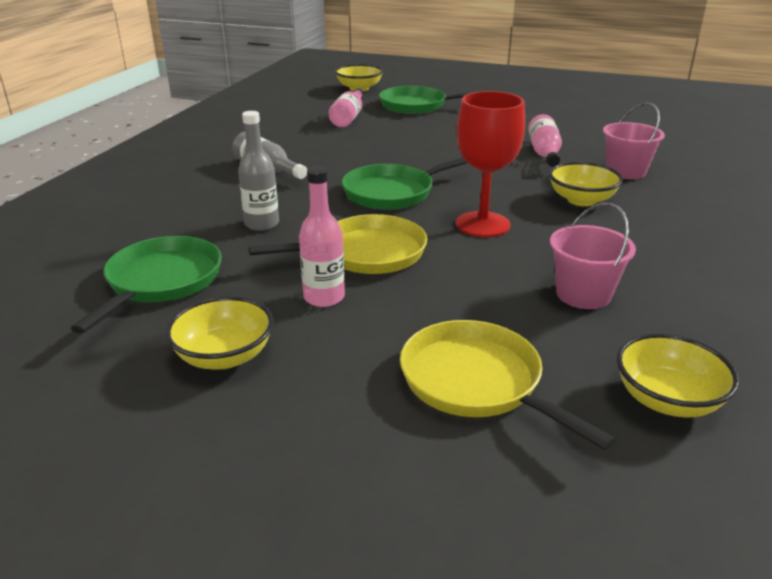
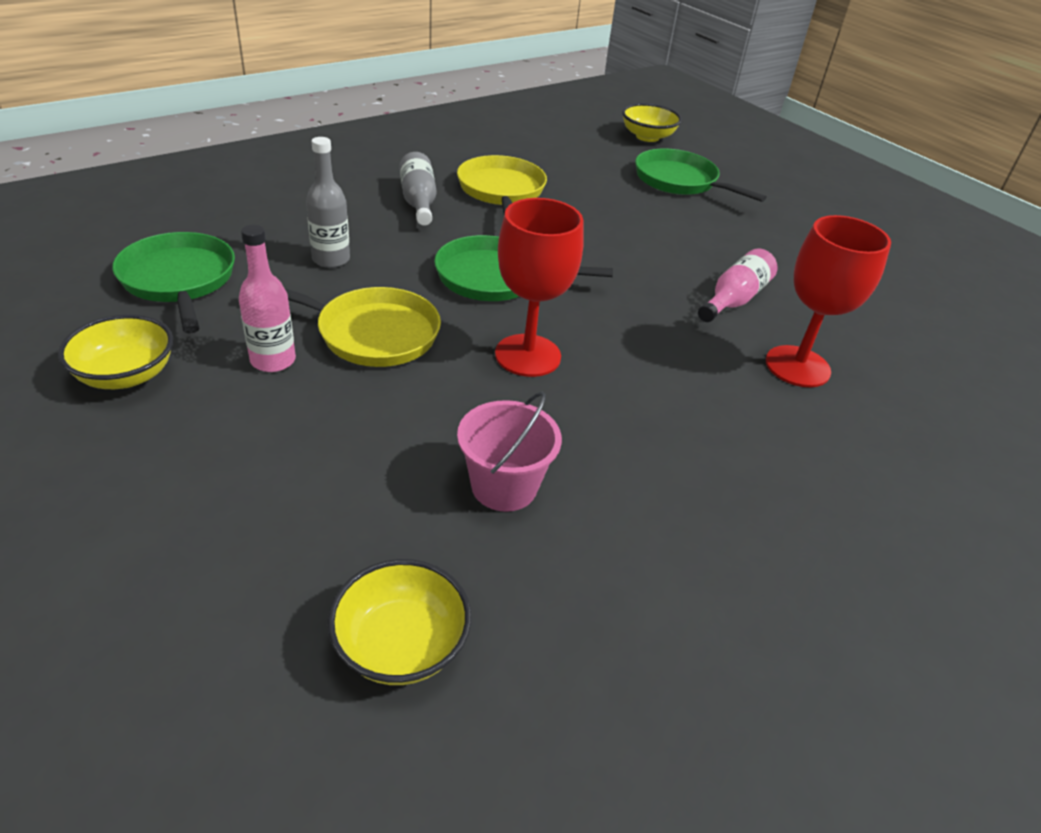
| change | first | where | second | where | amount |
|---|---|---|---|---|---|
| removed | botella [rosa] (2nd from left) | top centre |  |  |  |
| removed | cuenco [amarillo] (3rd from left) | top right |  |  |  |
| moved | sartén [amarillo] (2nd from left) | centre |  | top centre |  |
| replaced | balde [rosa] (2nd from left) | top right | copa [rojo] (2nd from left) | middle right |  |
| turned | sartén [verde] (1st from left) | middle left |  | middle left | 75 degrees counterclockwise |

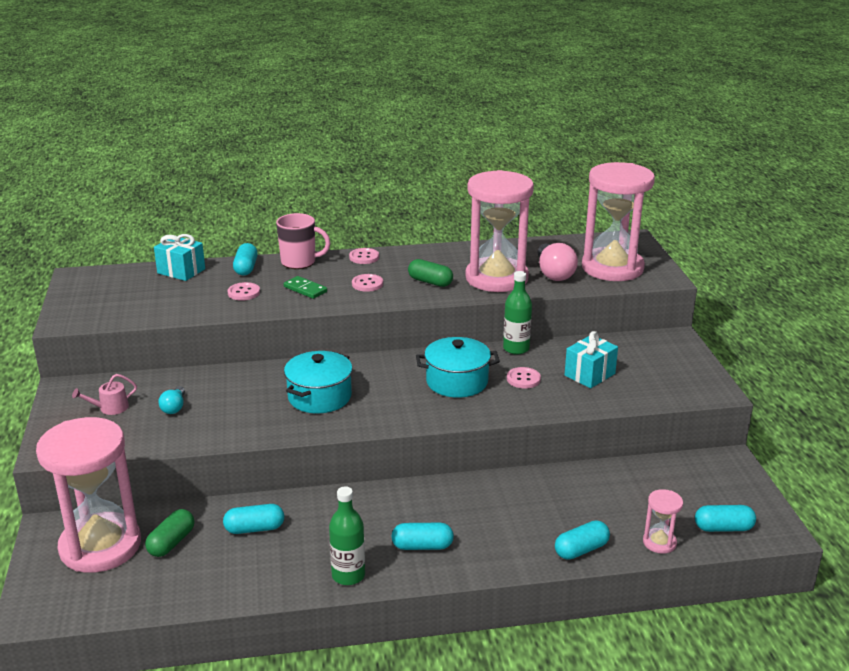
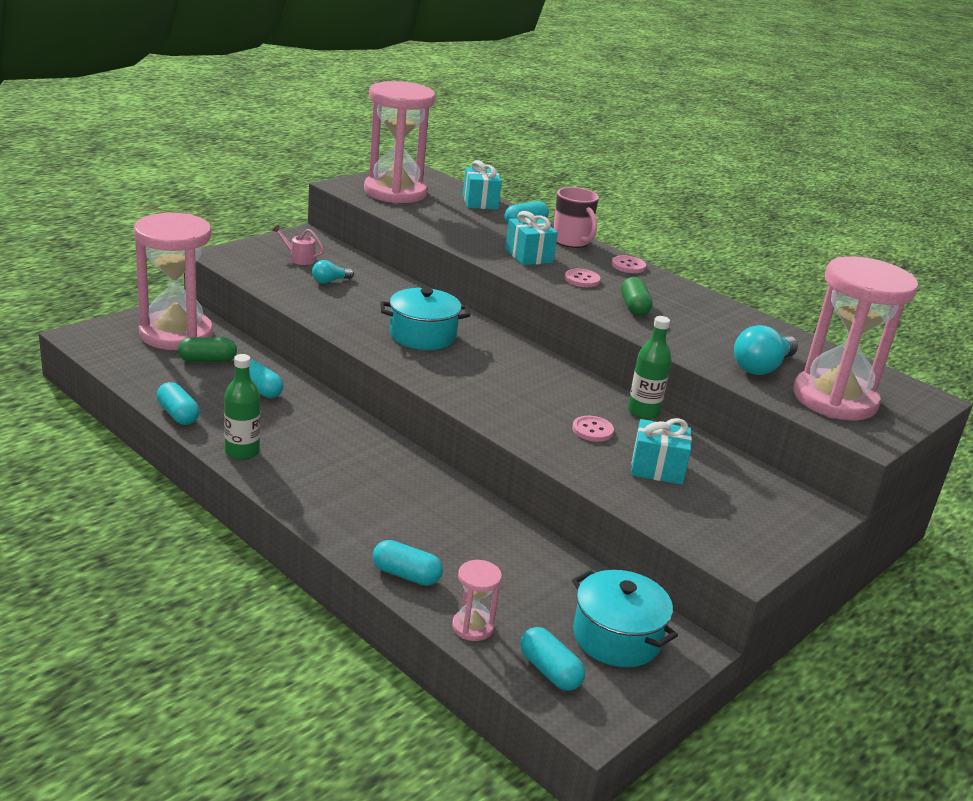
| change | first | where | second | where | amount |
|---|---|---|---|---|---|
| removed | botón [rosa] (1st from left) | middle left |  |  |  |
| moved | cápsula [turquesa] (3rd from left in the first image) | bottom centre | cápsula [turquesa] (1st from left) | middle left |  |
| moved | olla [turquesa] (2nd from left) | centre |  | bottom centre |  |
| moved | reloj de arena [rosa] (2nd from left) | centre |  | top centre |  |
| replaced | ficha de dominó [verde] | centre | regalo [turquesa] (2nd from left) | top centre |  |
| recoloured | bombilla [rosa] | centre | bombilla [turquesa] (2nd from left) | middle right |  |

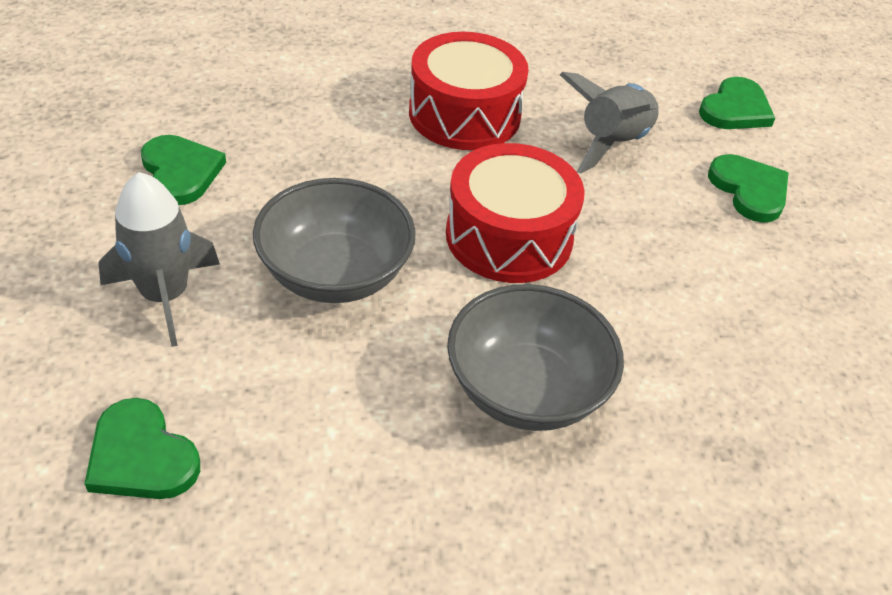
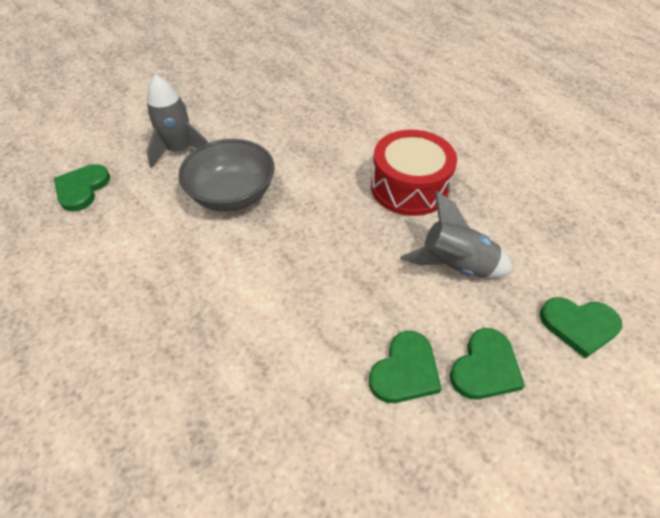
| change | first | where | second | where | amount |
|---|---|---|---|---|---|
| removed | tambor [rojo] (2nd from left) | centre |  |  |  |
| removed | cuenco [gris] (2nd from left) | centre |  |  |  |
| moved | corazón [verde] (2nd from left) | top left |  | bottom centre |  |

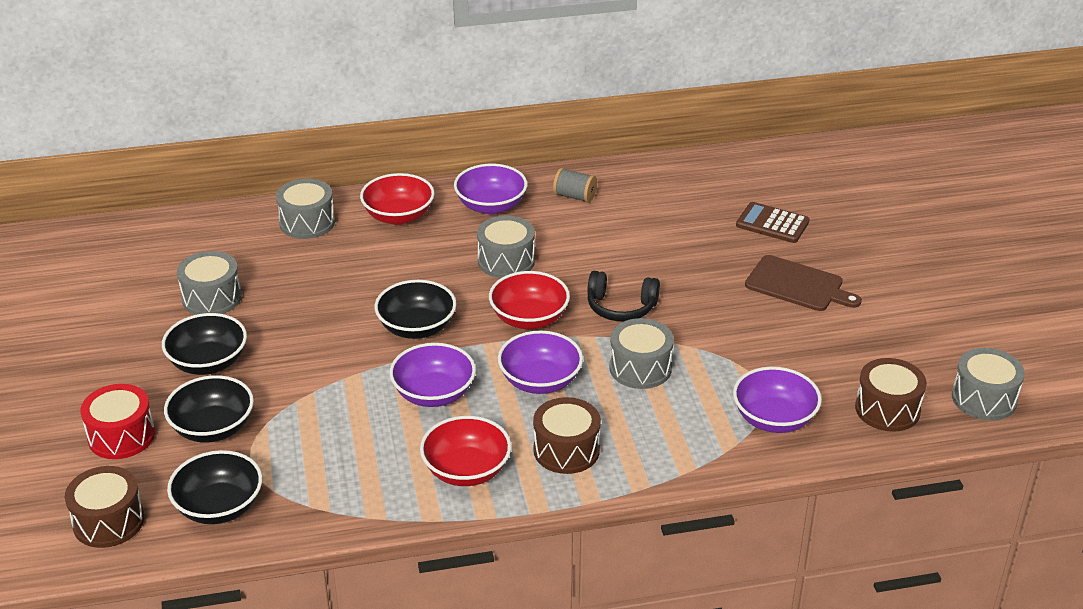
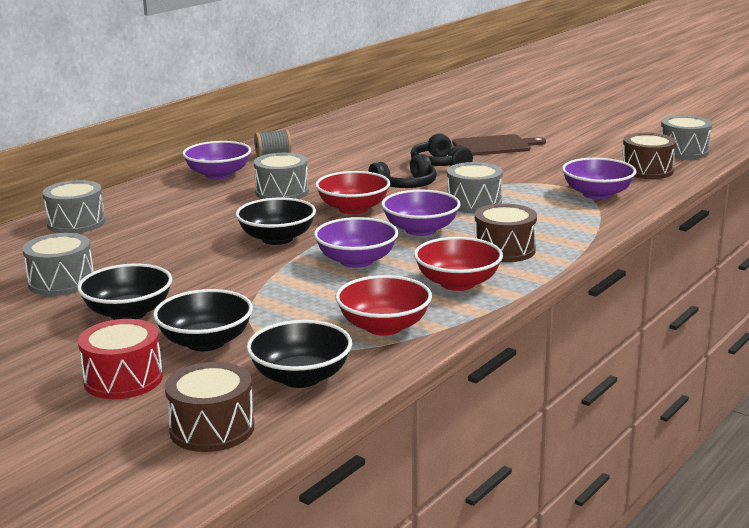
| change | first | where | second | where | amount |
|---|---|---|---|---|---|
| removed | calculadora [marrón] | middle right |  |  |  |
| added |  |  | auriculares [negro] (2nd from left) | top centre |  |
| moved | cuenco [rojo] (1st from left in the first image) | top centre | cuenco [rojo] (2nd from left) | centre |  |

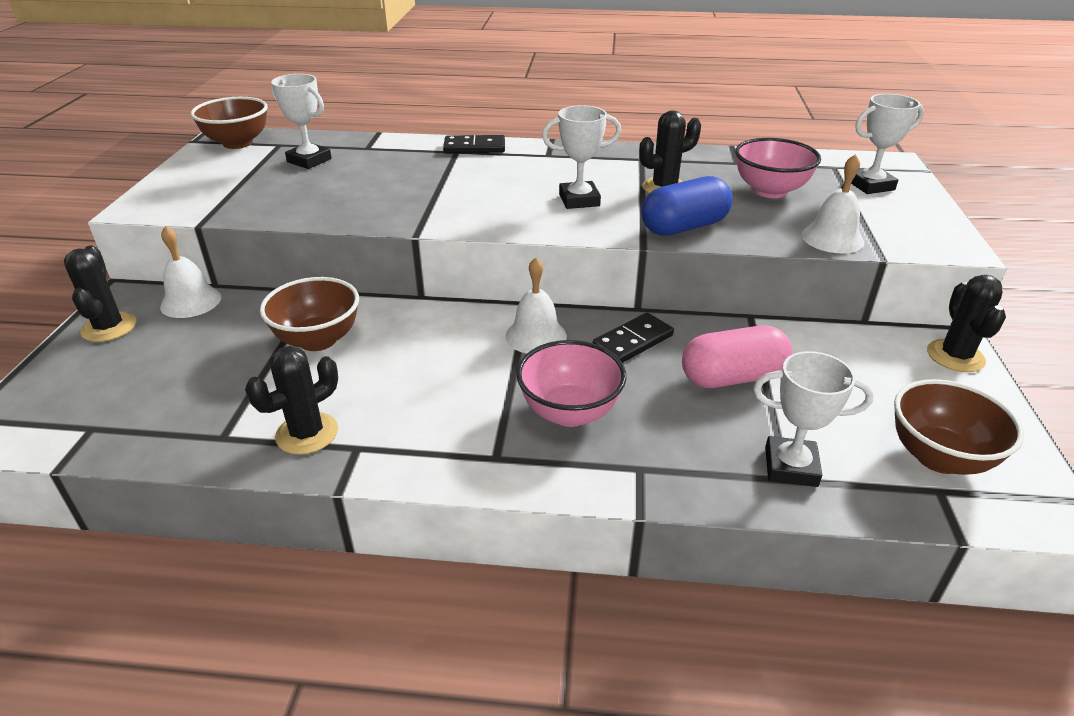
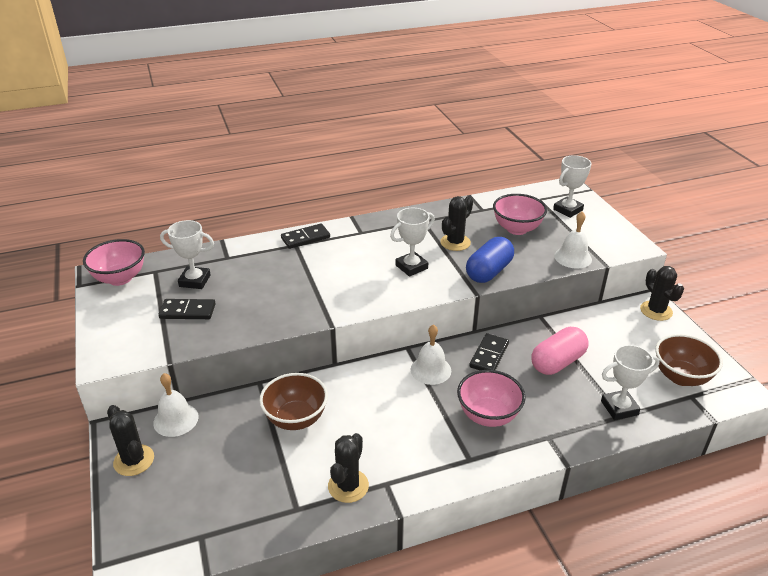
| change | first | where | second | where | amount |
|---|---|---|---|---|---|
| added |  |  | ficha de dominó [negro] (1st from left) | middle left |  |
| recoloured | cuenco [marrón] (1st from left) | top left | cuenco [rosa] (1st from left) | middle left |  |

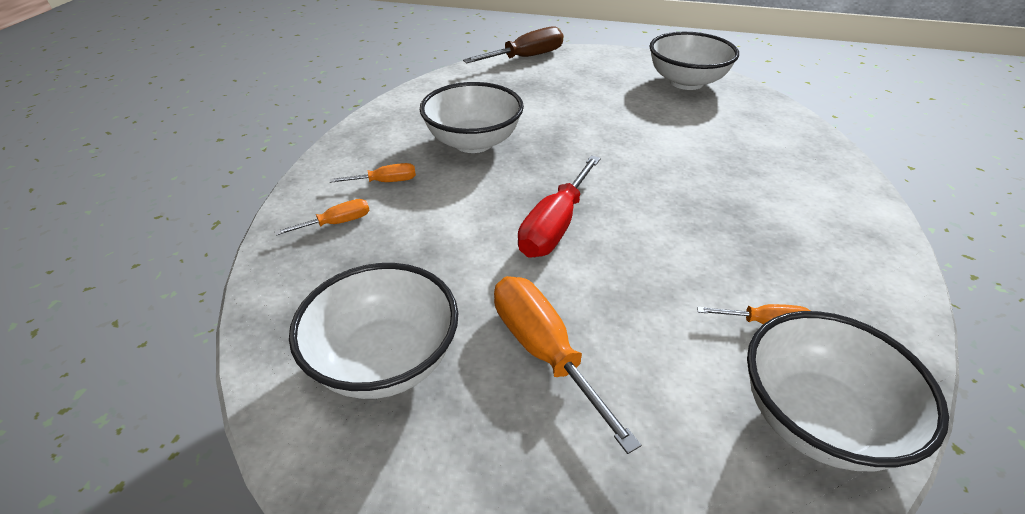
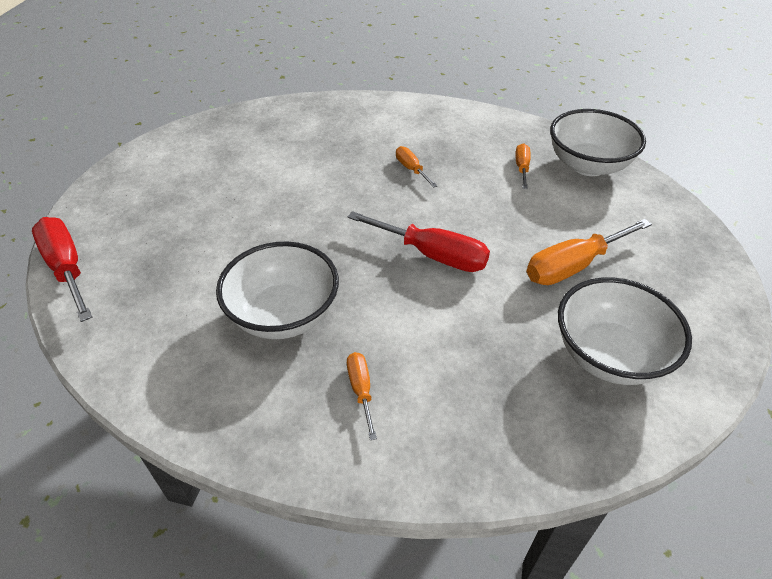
| change | first | where | second | where | amount |
|---|---|---|---|---|---|
| removed | cuenco [blanco] (3rd from left) | top right |  |  |  |
| moved | destornillador [naranja] (1st from left in the first image) | middle left | destornillador [naranja] (2nd from left) | top centre |  |
| recoloured | destornillador [marrón] | top centre | destornillador [rojo] (1st from left) | middle left |  |

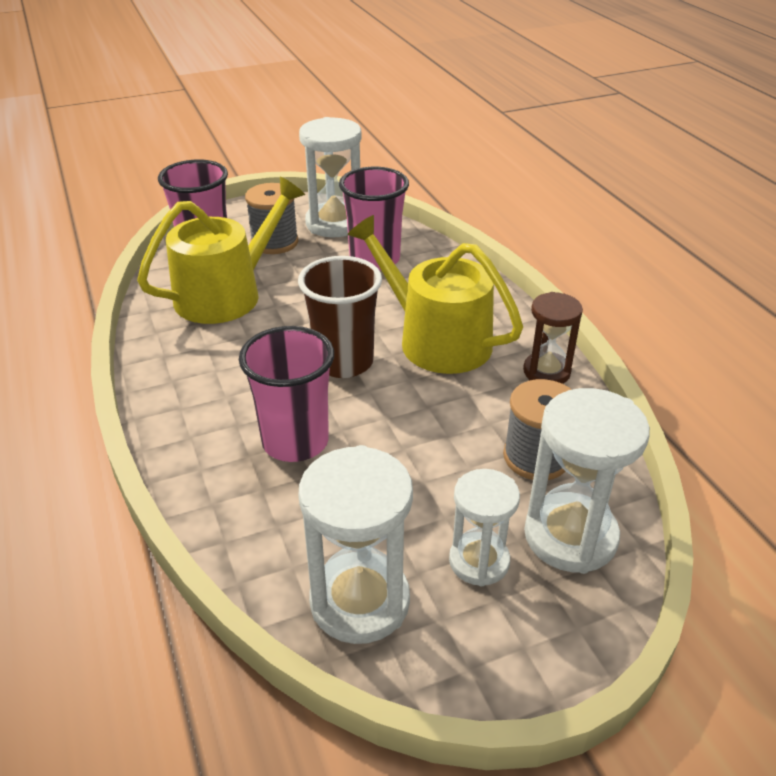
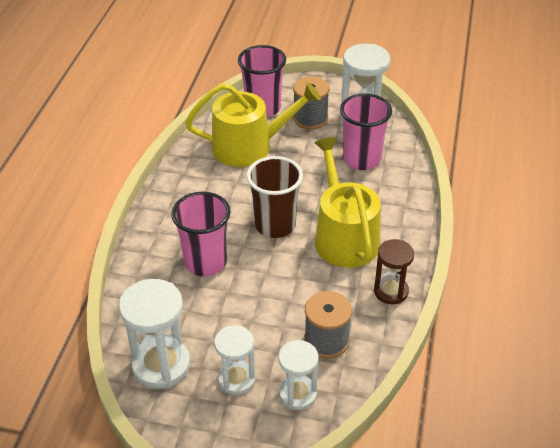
| change | first | where | second | where | amount |
|---|---|---|---|---|---|
| resized | reloj de arena [blanco] (4th from left in the first image) | middle right | reloj de arena [blanco] (3rd from left) | bottom centre | x0.64 |

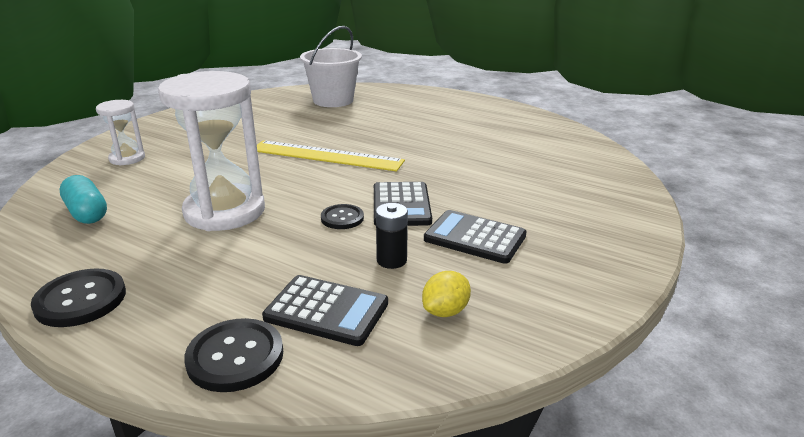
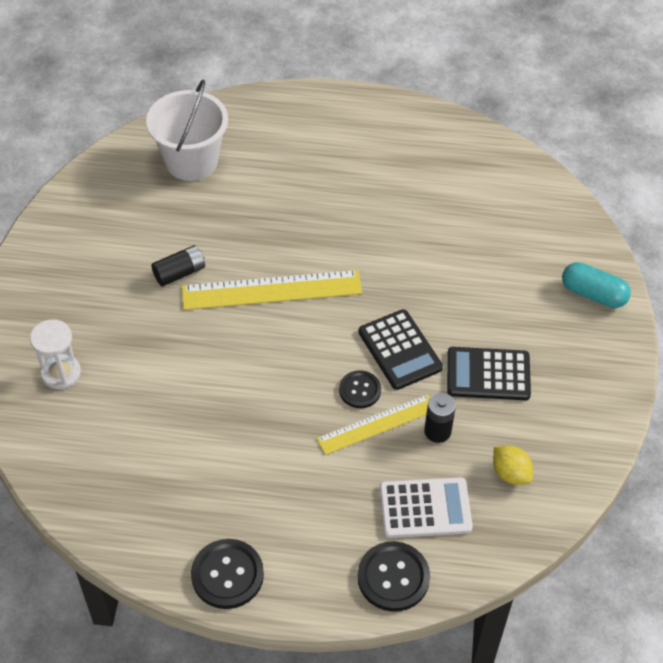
| change | first | where | second | where | amount |
|---|---|---|---|---|---|
| removed | reloj de arena [blanco] (2nd from left) | middle left |  |  |  |
| added |  |  | pila [negro] (1st from left) | middle left |  |
| added |  |  | regla [amarillo] (2nd from left) | centre |  |
| moved | cápsula [turquesa] | middle left |  | middle right |  |
| recoloured | calculadora [negro] (1st from left) | bottom centre | calculadora [blanco] | bottom centre |  |
| turned | limón [amarillo] | bottom centre |  | bottom right | 60 degrees counterclockwise |

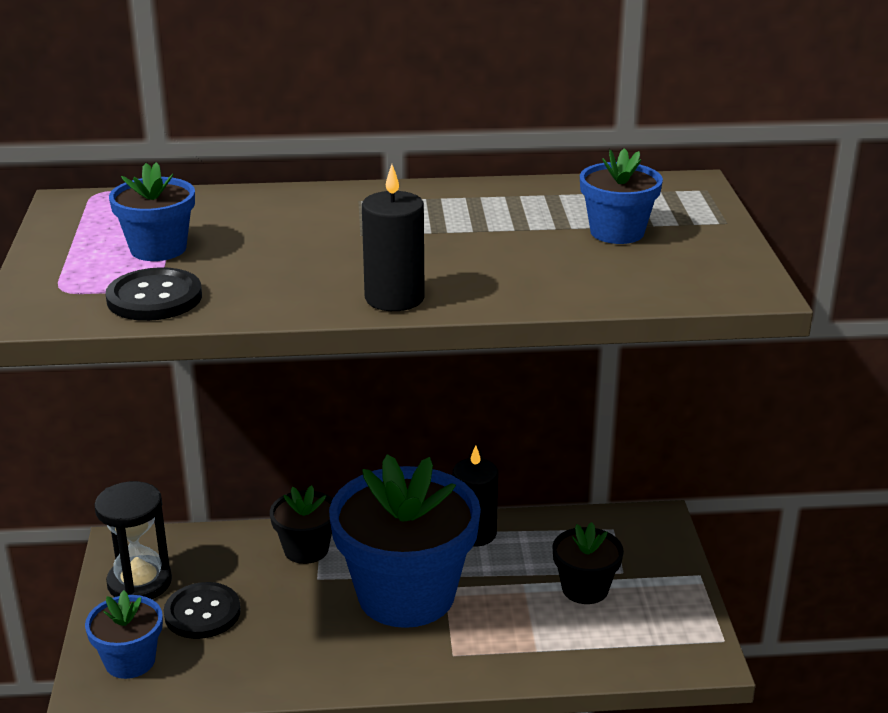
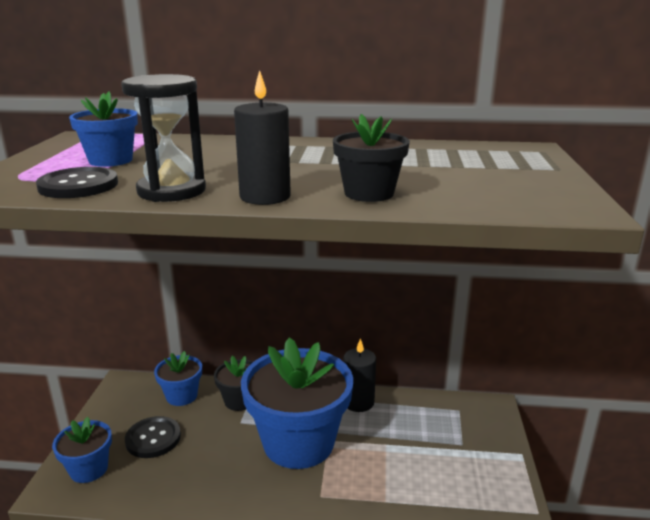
| change | first | where | second | where | amount |
|---|---|---|---|---|---|
| moved | reloj de arena [negro] | bottom left |  | top left |  |
| moved | maceta [negro] (2nd from left) | bottom centre |  | top centre |  |
| moved | maceta [azul] (4th from left in the first image) | top right | maceta [azul] (3rd from left) | bottom left |  |

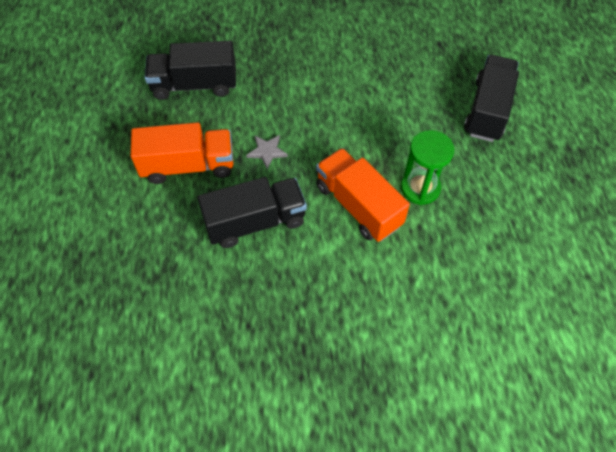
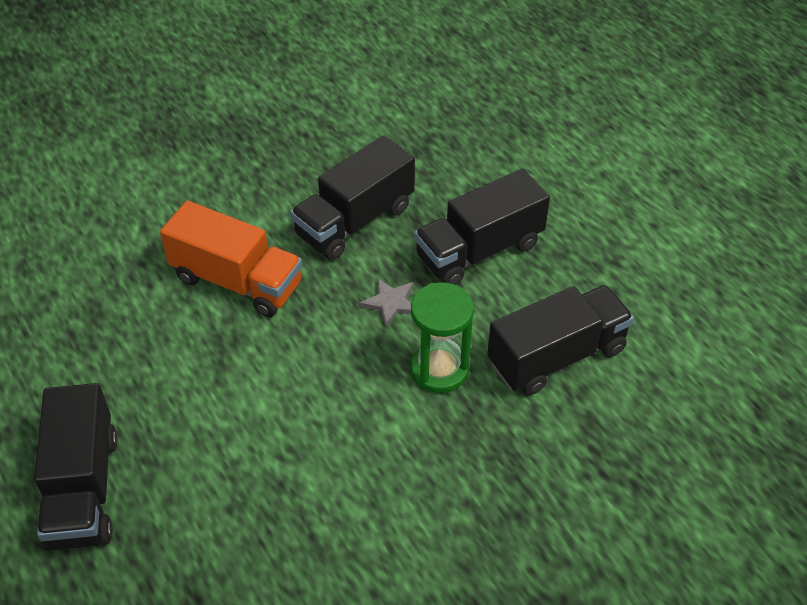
| change | first | where | second | where | amount |
|---|---|---|---|---|---|
| moved | reloj de arena [verde] | middle right |  | centre |  |
| recoloured | camión [naranja] (1st from left) | middle left | camión [negro] (3rd from left) | centre |  |

